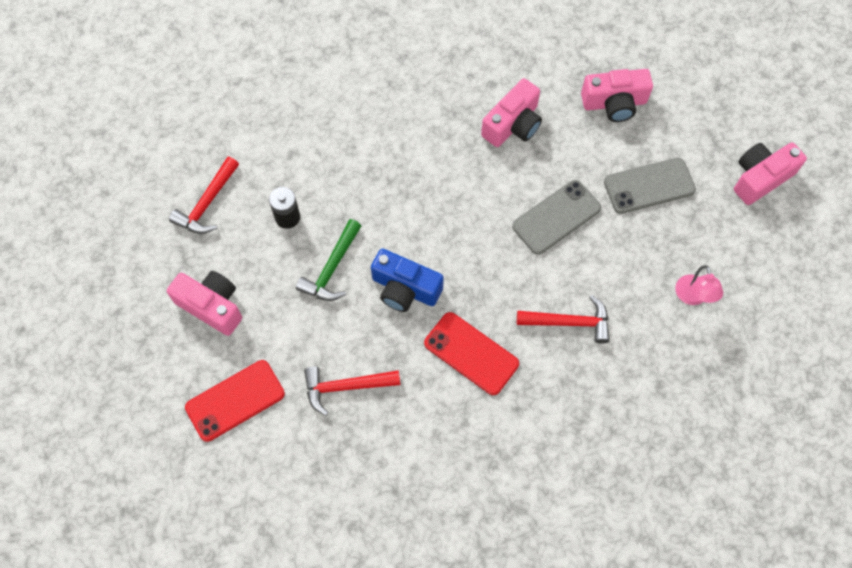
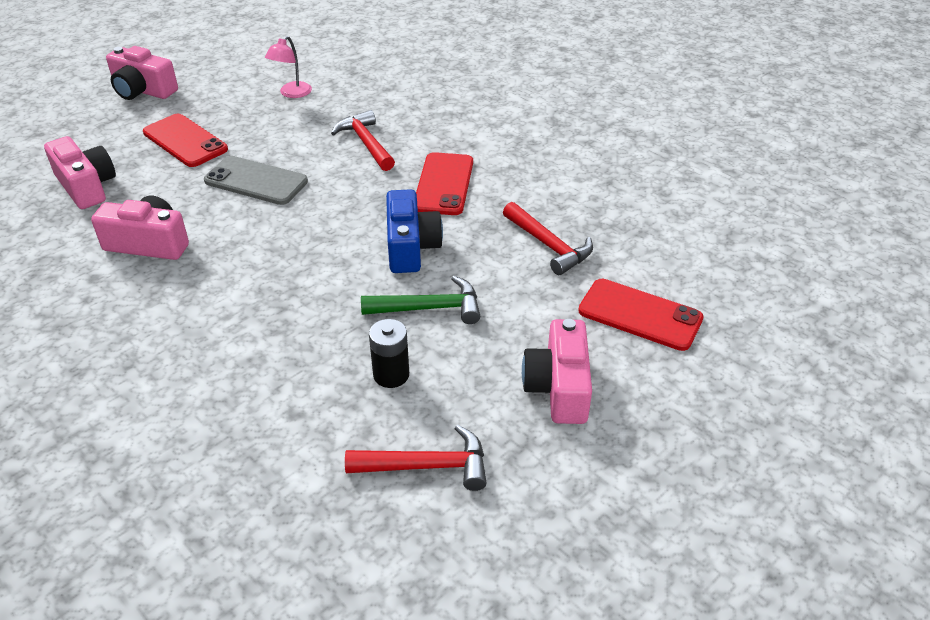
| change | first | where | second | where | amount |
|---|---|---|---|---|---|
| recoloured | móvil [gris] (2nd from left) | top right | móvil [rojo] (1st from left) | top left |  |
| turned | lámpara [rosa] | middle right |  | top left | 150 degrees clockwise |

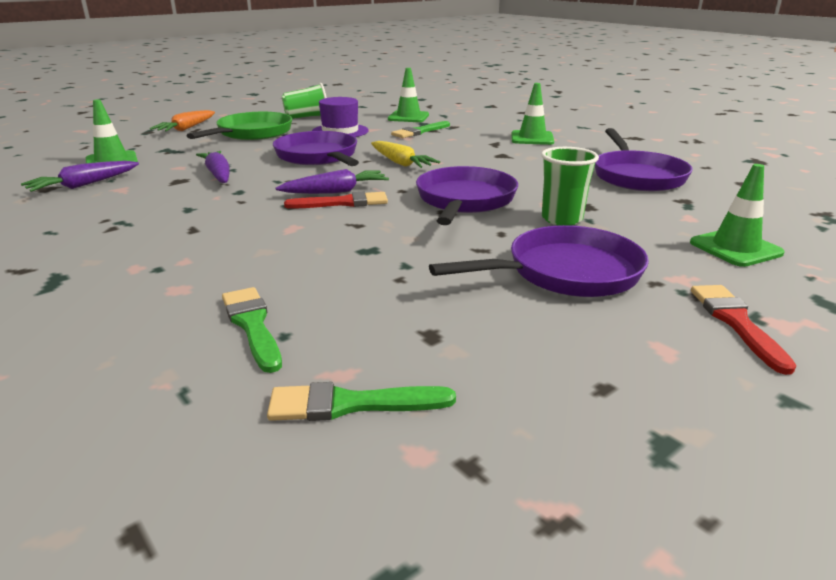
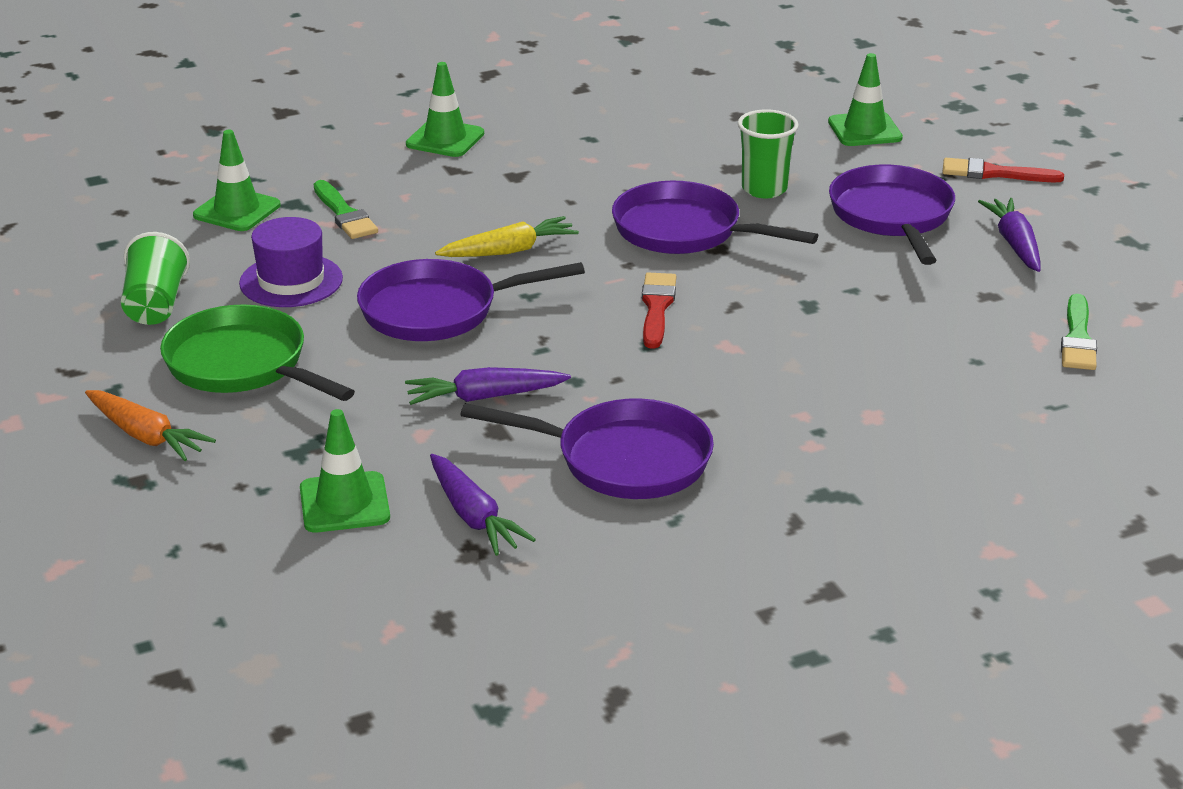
| change | first | where | second | where | amount |
|---|---|---|---|---|---|
| removed | pincel [verde] (1st from left) | middle left |  |  |  |
| moved | zanahoria [morado] (3rd from left) | top centre |  | top right |  |
| moved | sartén [morado] (4th from left in the first image) | top right | sartén [morado] (2nd from left) | centre |  |

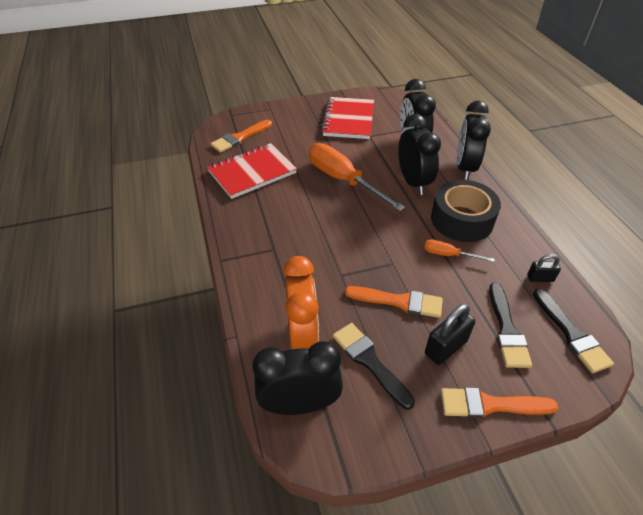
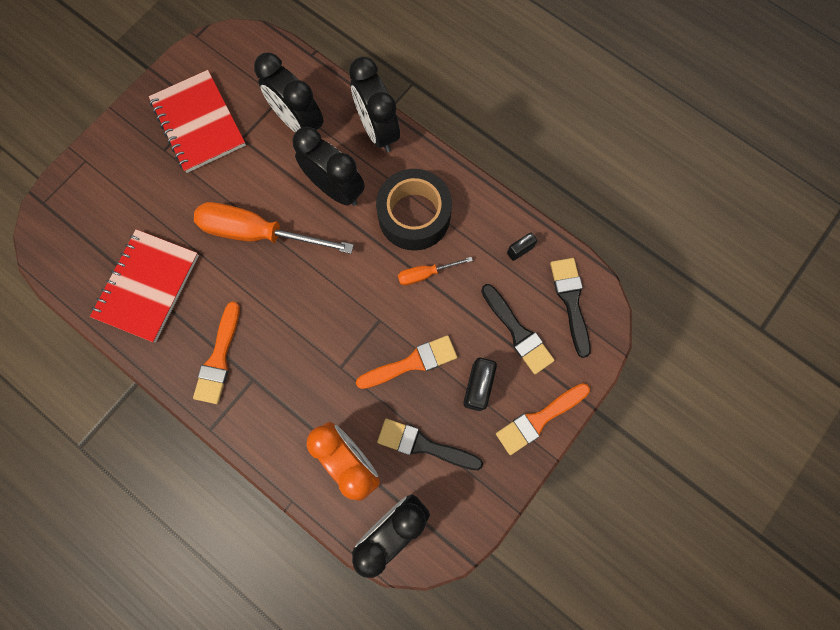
| change | first | where | second | where | amount |
|---|---|---|---|---|---|
| moved | pincel [naranja] (1st from left) | top centre |  | middle left |  |
| turned | pincel [negro] (3rd from left) | middle right |  | middle right | 135 degrees counterclockwise |

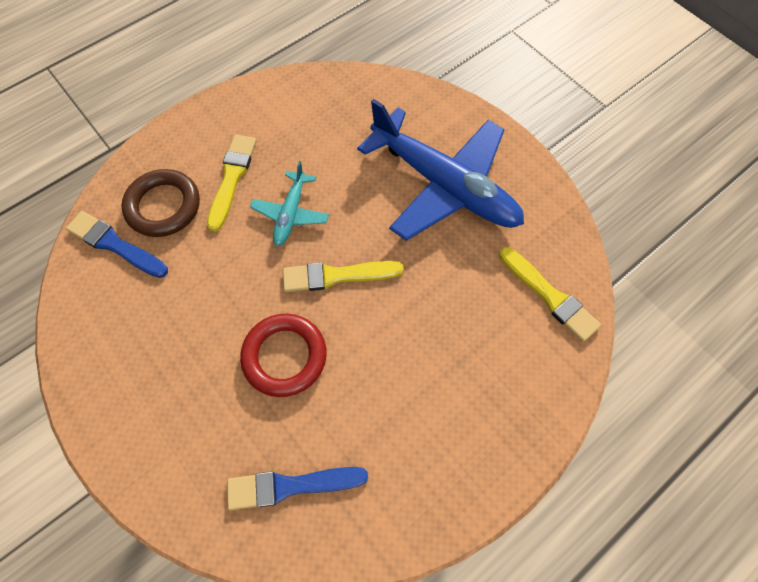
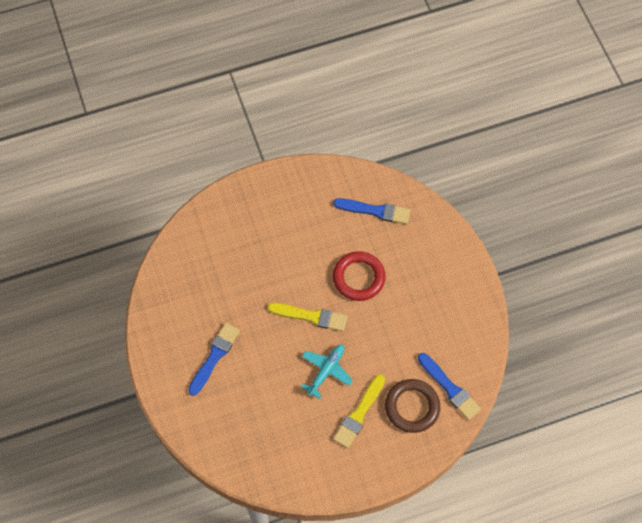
| change | first | where | second | where | amount |
|---|---|---|---|---|---|
| removed | pincel [amarillo] (3rd from left) | middle right |  |  |  |
| replaced | avión [azul] | top centre | pincel [azul] (1st from left) | bottom centre |  |

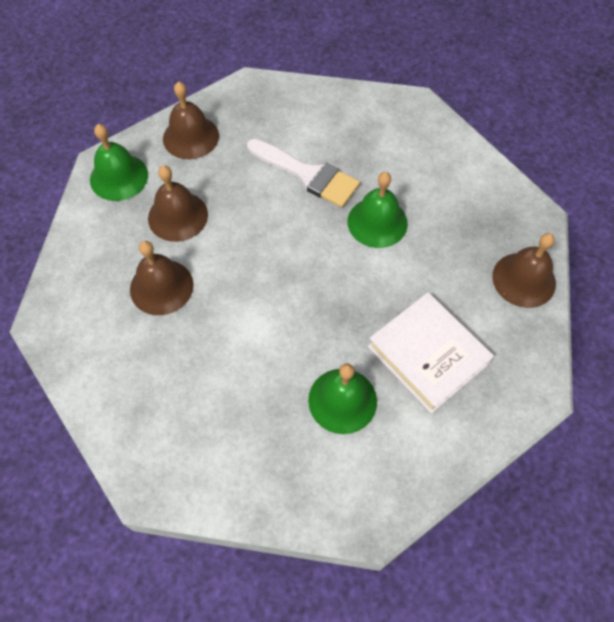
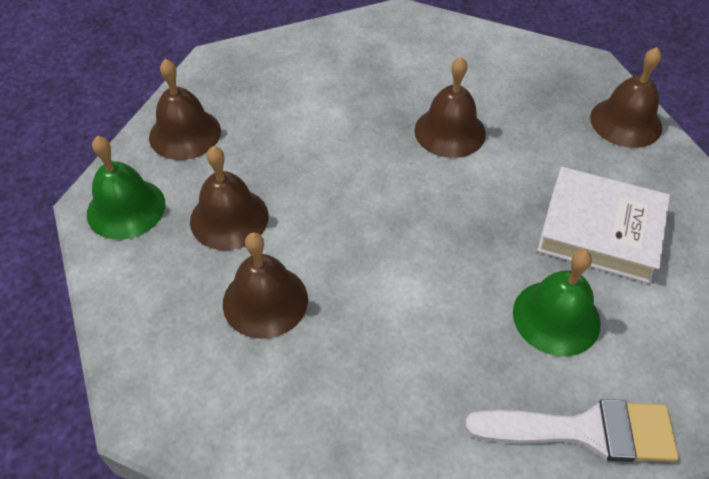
| change | first | where | second | where | amount |
|---|---|---|---|---|---|
| moved | pincel [blanco] | top centre |  | bottom right |  |
| recoloured | campana [verde] (3rd from left) | centre | campana [marrón] (4th from left) | top centre |  |

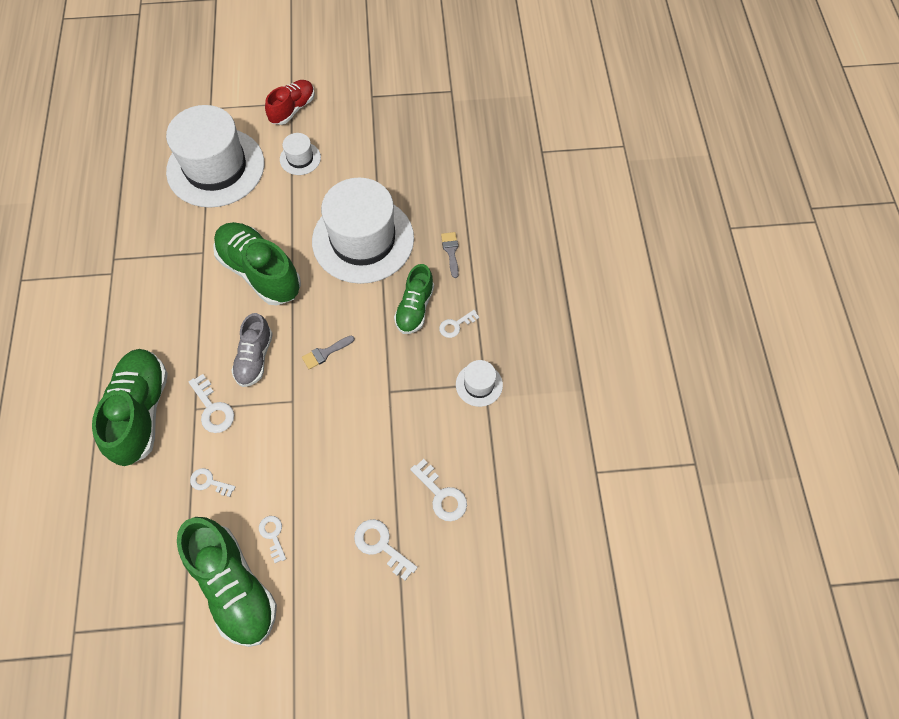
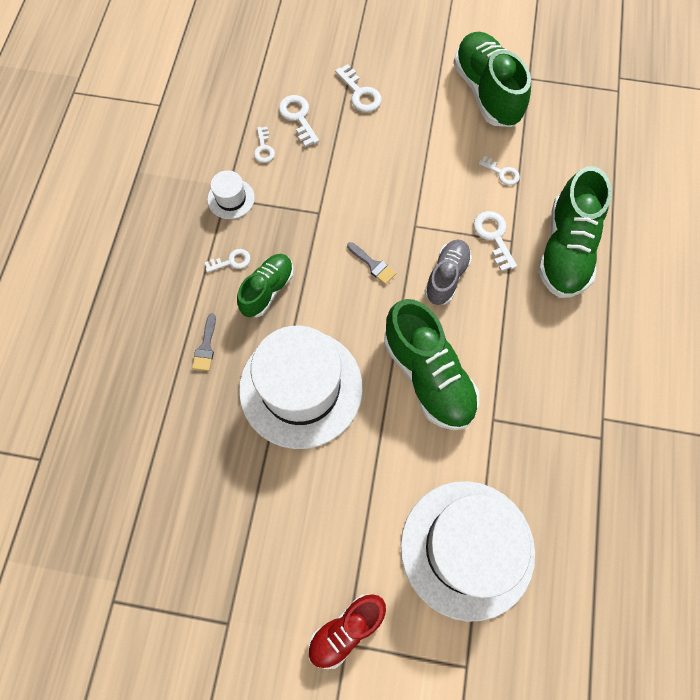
| change | first | where | second | where | amount |
|---|---|---|---|---|---|
| removed | sombrero [blanco] (2nd from left) | top centre |  |  |  |
| moved | llave [blanco] (3rd from left in the first image) | bottom left | llave [blanco] (2nd from left) | top centre |  |
| turned | pincel [gris] (1st from left in the first image) | centre | pincel [gris] (2nd from left) | centre | 60 degrees clockwise |

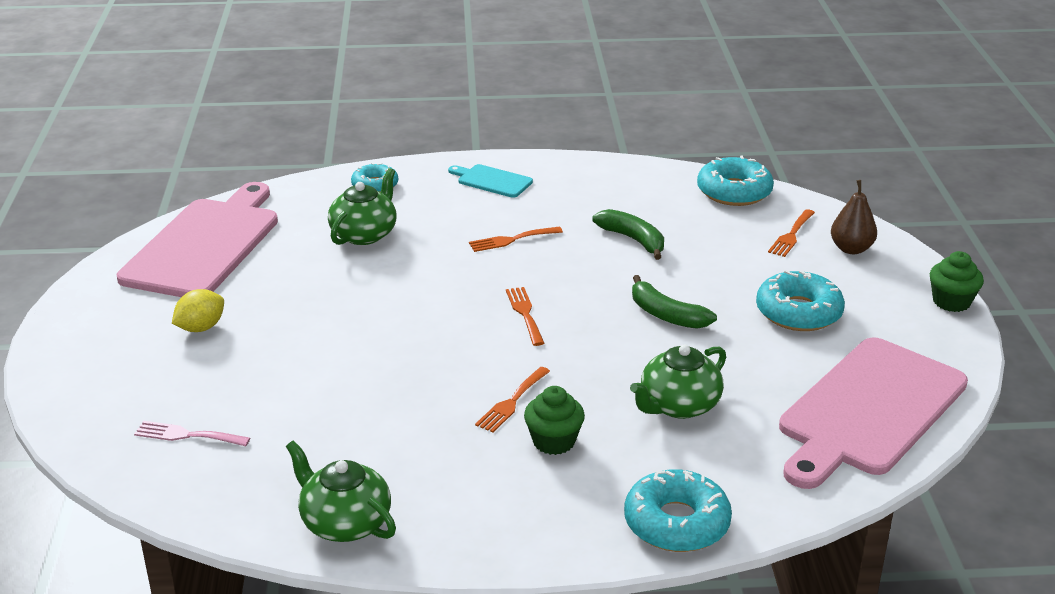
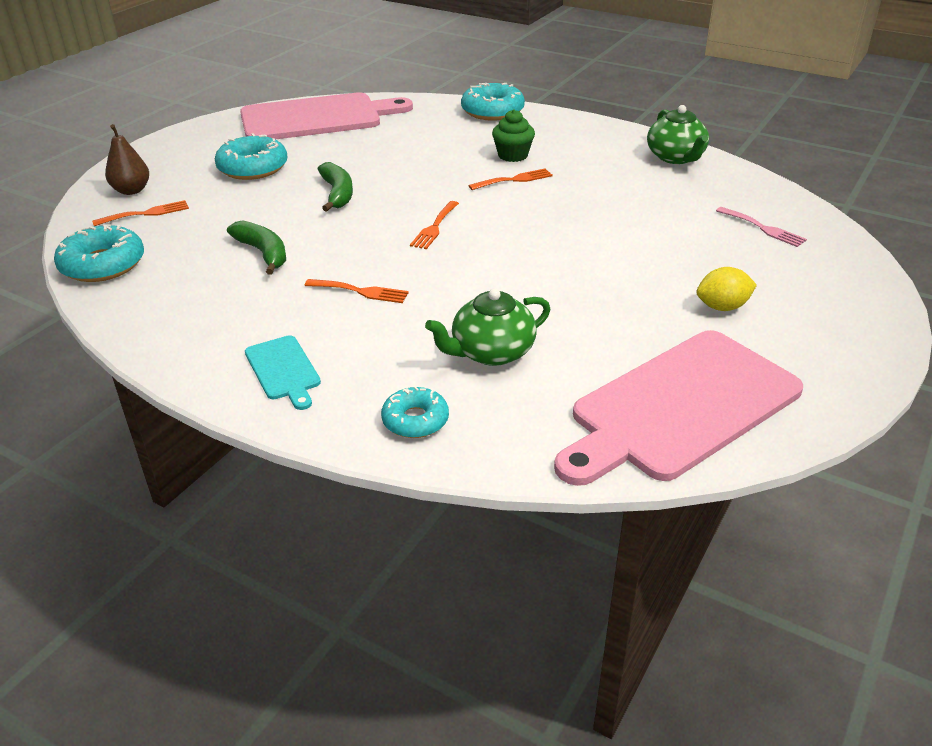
| change | first | where | second | where | amount |
|---|---|---|---|---|---|
| removed | tetera [verde] (3rd from left) | centre |  |  |  |
| removed | magdalena [verde] (2nd from left) | middle right |  |  |  |
| turned | plátano [verde] (1st from left) | centre |  | top left | 150 degrees clockwise |

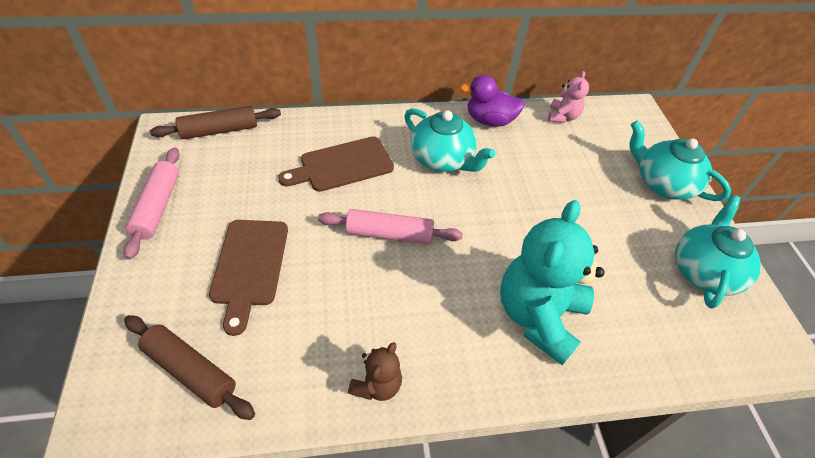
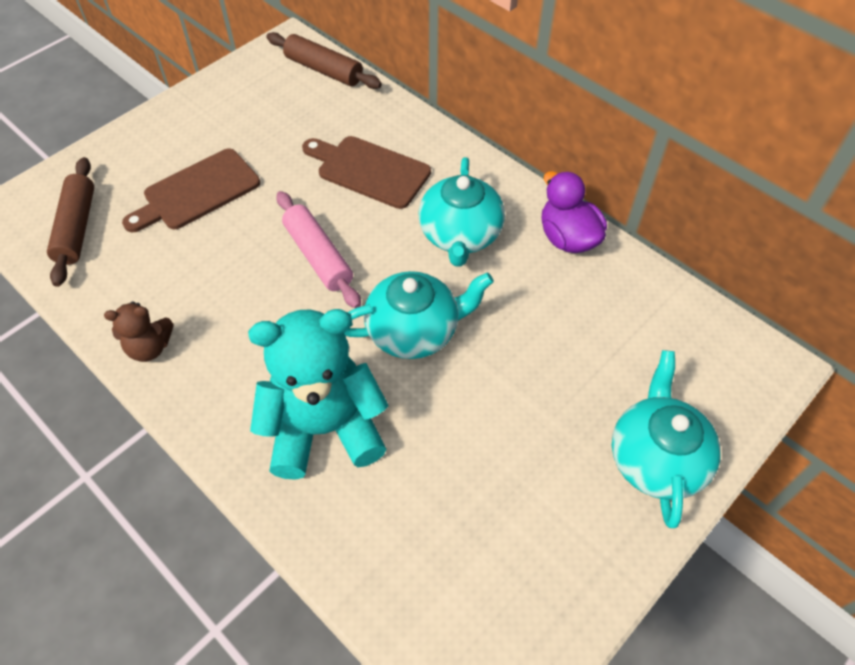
| change | first | where | second | where | amount |
|---|---|---|---|---|---|
| removed | rodillo [rosa] (1st from left) | middle left |  |  |  |
| removed | osito [rosa] | top right |  |  |  |
| moved | tetera [turquesa] (3rd from left in the first image) | middle right | tetera [turquesa] (1st from left) | centre |  |

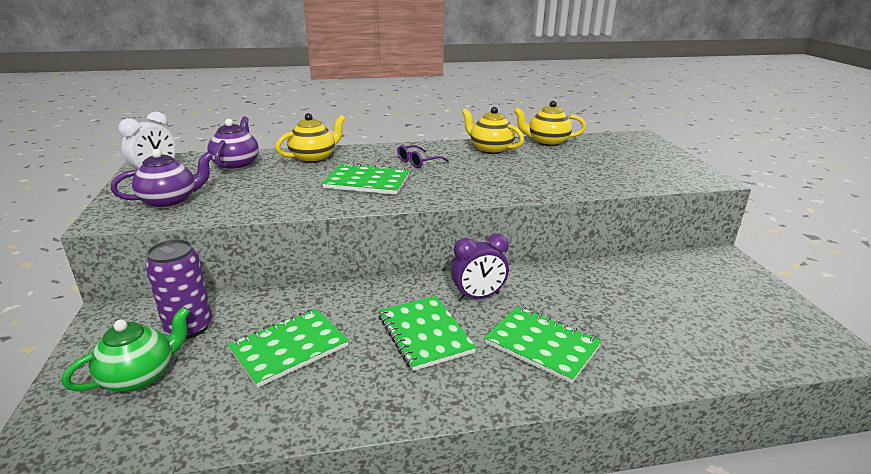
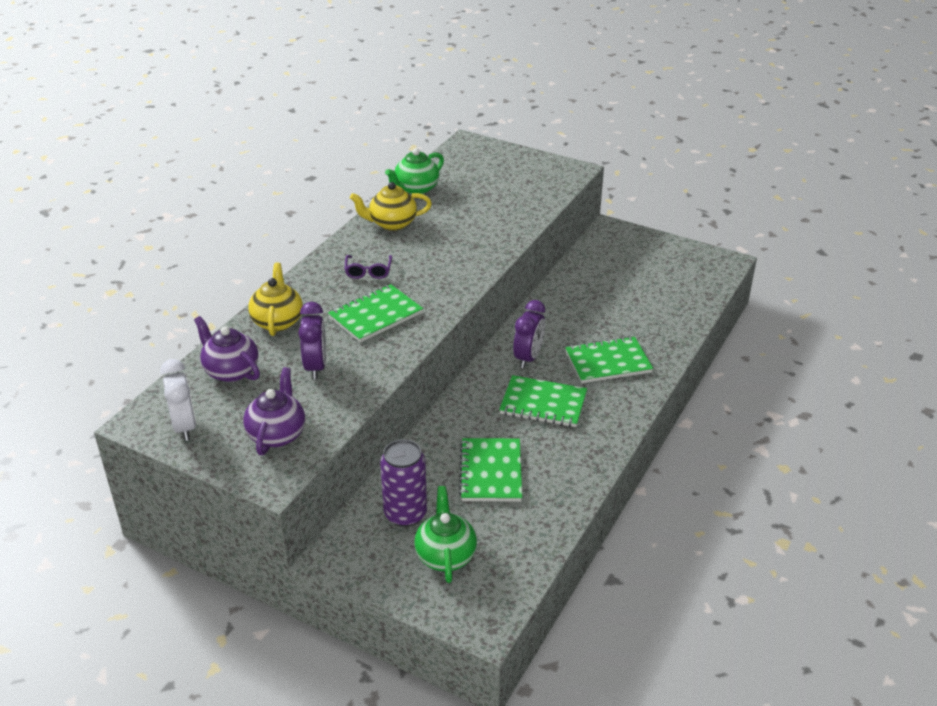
| change | first | where | second | where | amount |
|---|---|---|---|---|---|
| added |  |  | despertador [morado] (1st from left) | middle left |  |
| recoloured | tetera [amarillo] (3rd from left) | top centre | tetera [verde] (1st from left) | top centre |  |

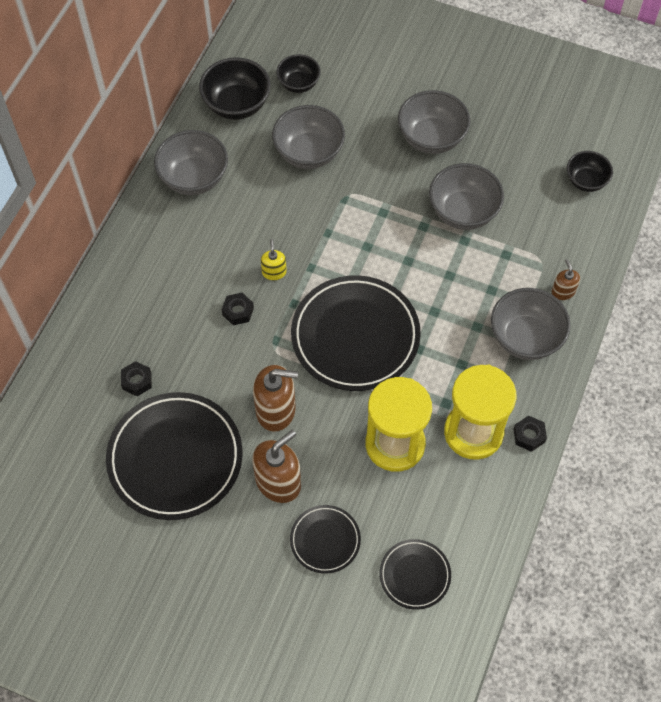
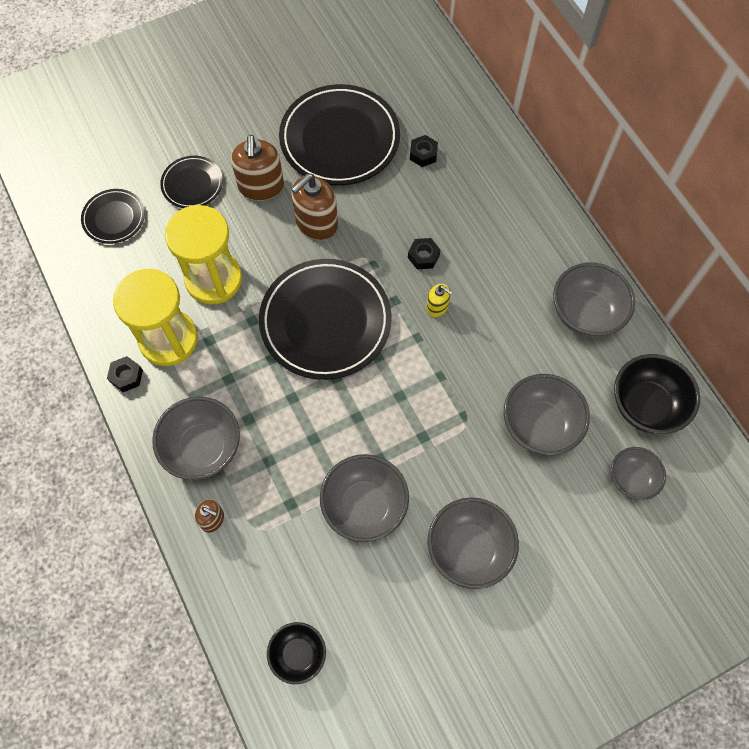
| change | first | where | second | where | amount |
|---|---|---|---|---|---|
| recoloured | cuenco [negro] (2nd from left) | top centre | cuenco [gris] (6th from left) | middle right |  |

